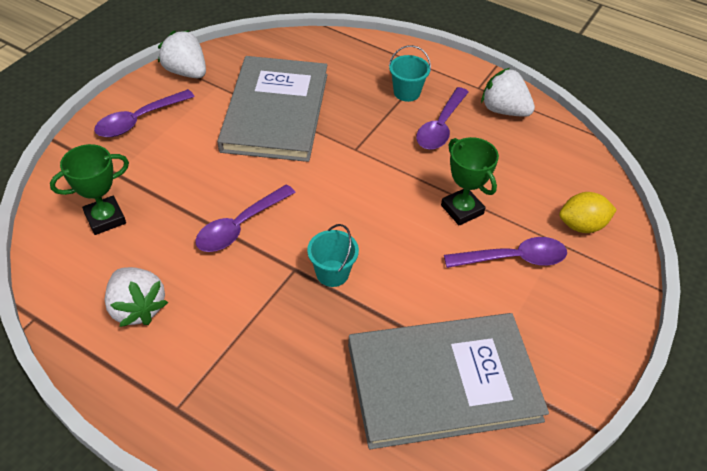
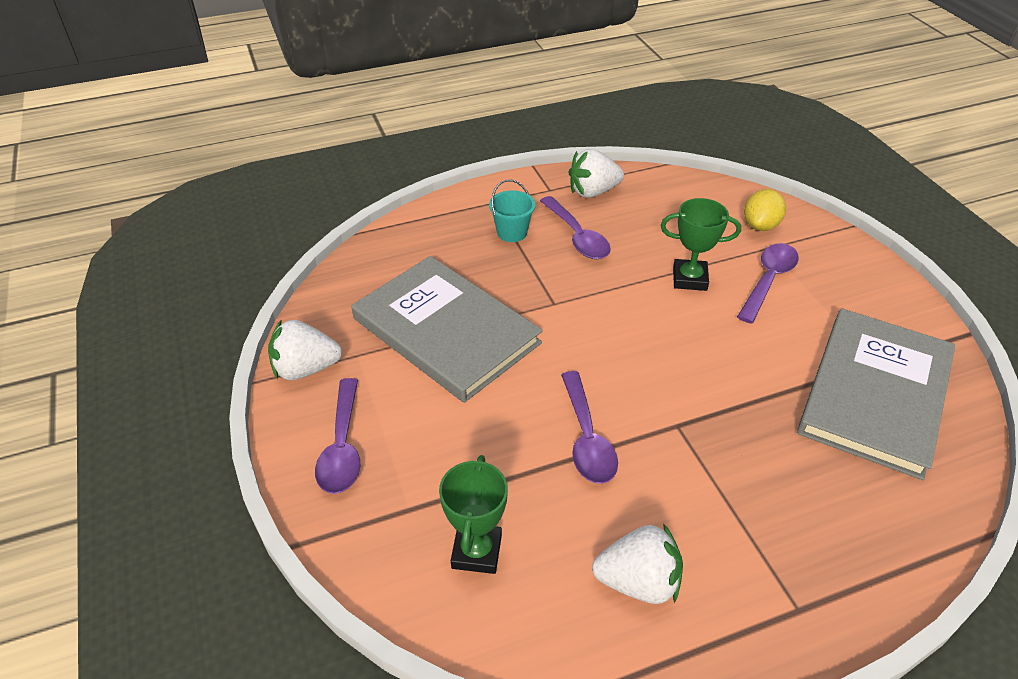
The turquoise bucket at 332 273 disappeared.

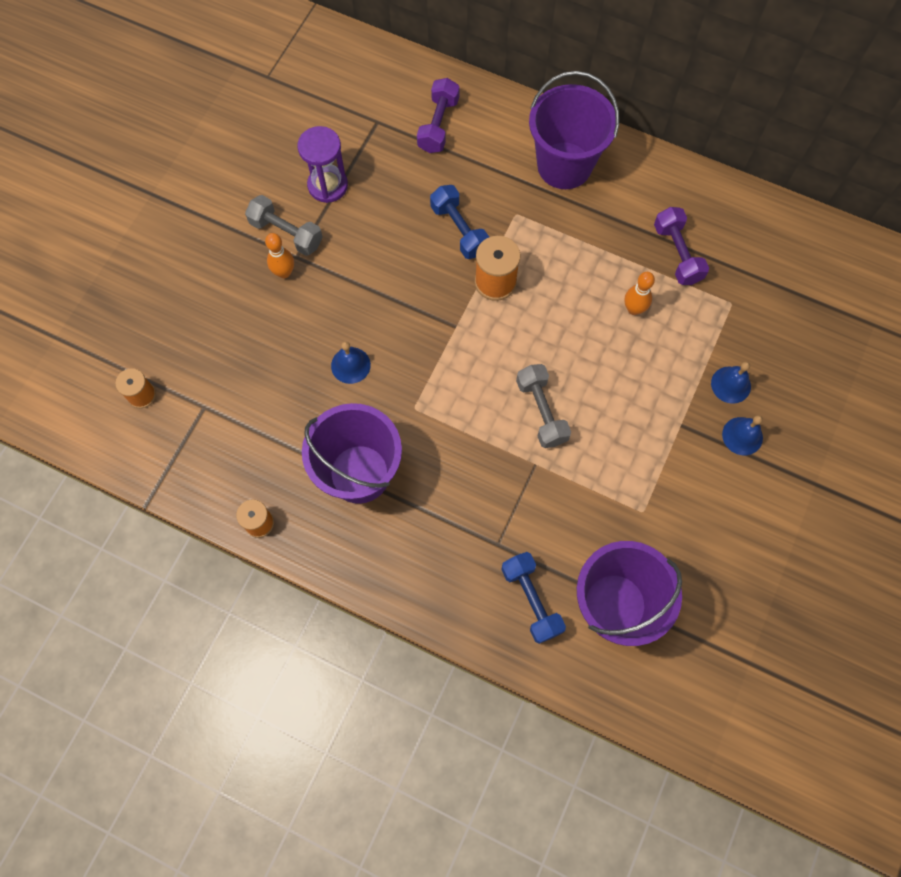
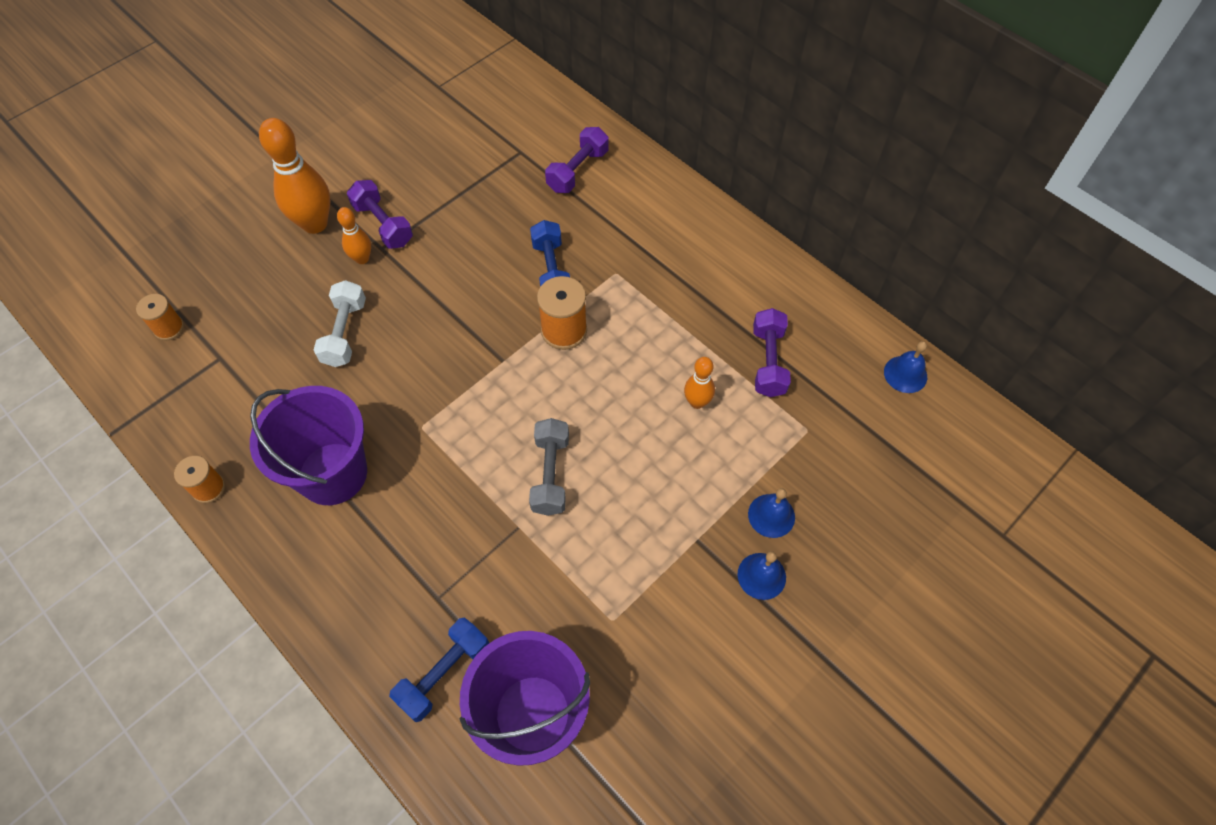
The grey dumbbell at 286 233 became the purple dumbbell at 383 224. The purple hourglass at 327 185 disappeared. The blue bell moved from 350 365 to 905 374. The blue dumbbell at 531 600 turned 45 degrees clockwise. The purple bucket at 564 165 disappeared. The orange bowling pin at 315 224 appeared. The white dumbbell at 345 333 appeared.

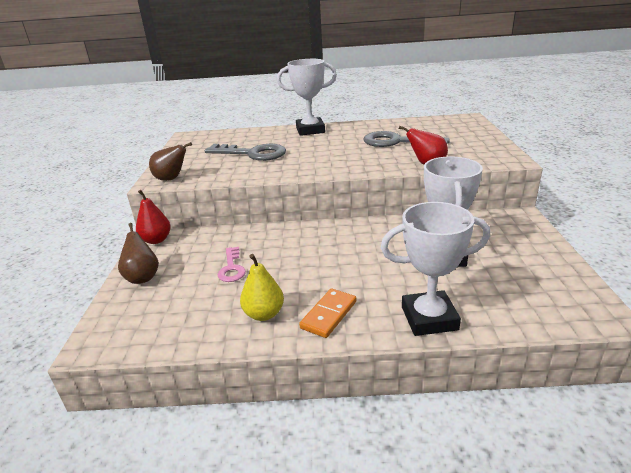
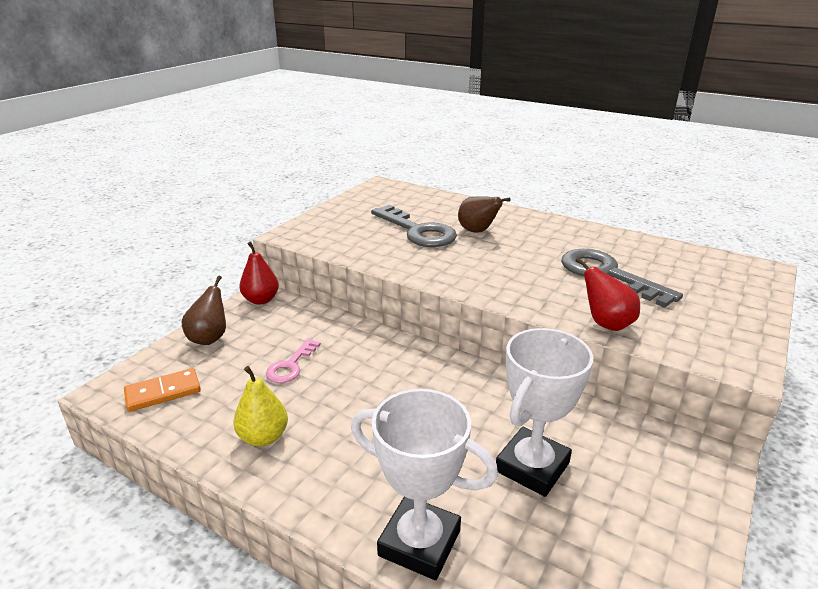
The brown pear moved from 171 179 to 477 231. The white trophy at 310 130 disappeared. The orange domino moved from 328 315 to 163 392.

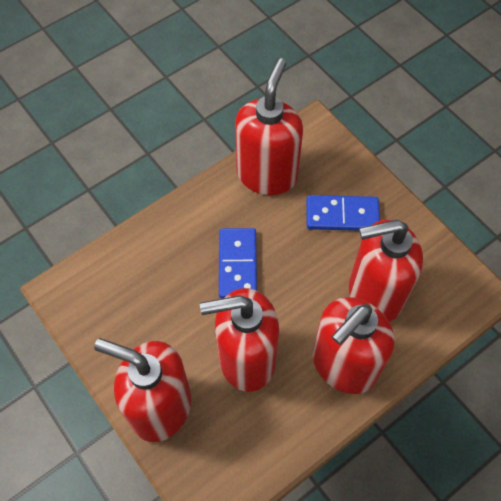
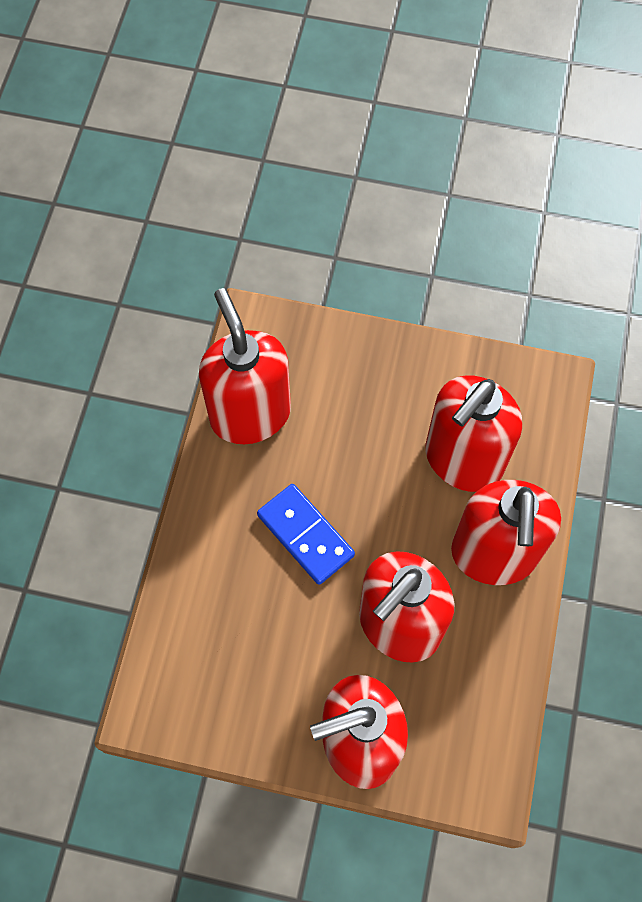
The blue domino at 342 215 disappeared.

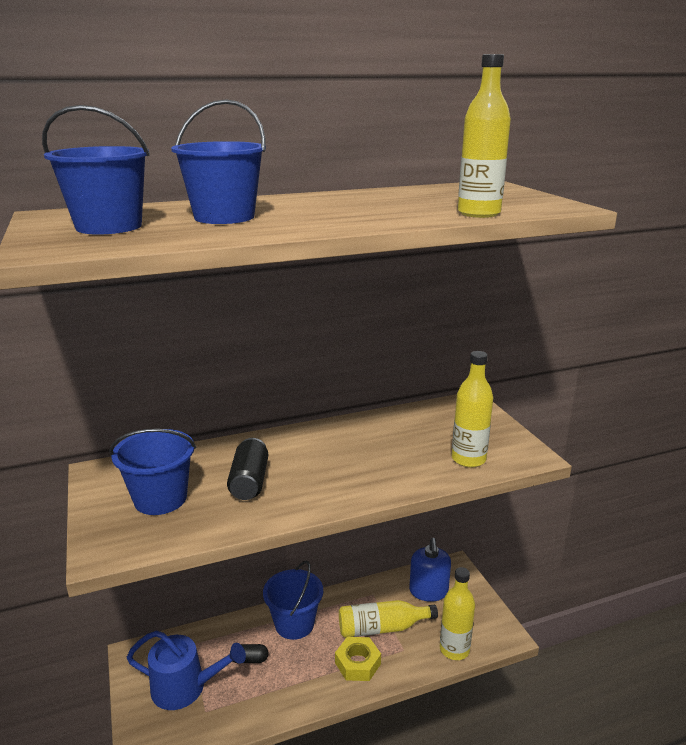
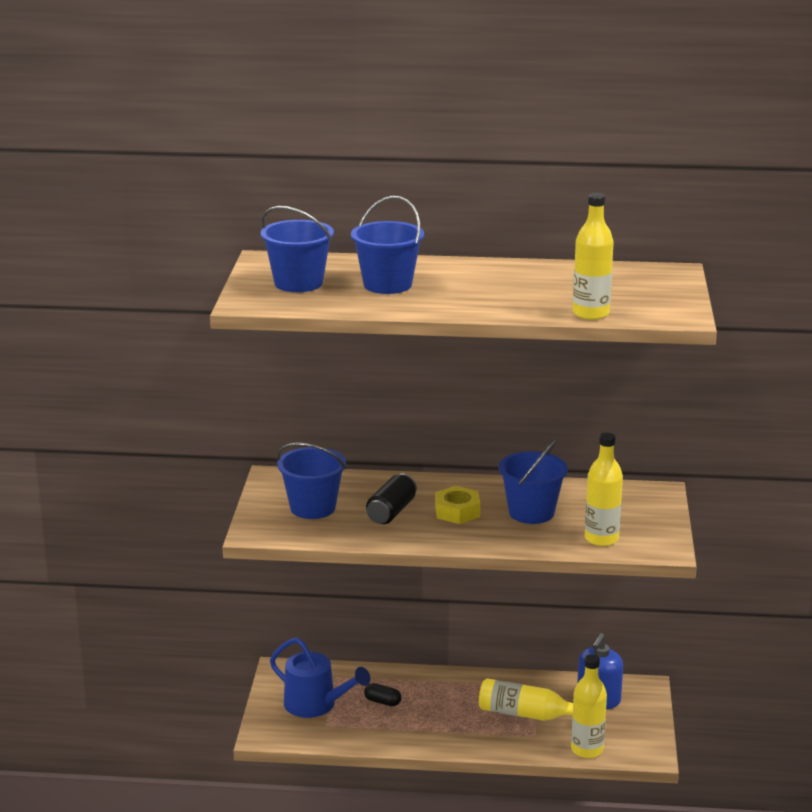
The blue bucket moved from 294 624 to 531 512. The yellow nut moved from 357 663 to 457 511.

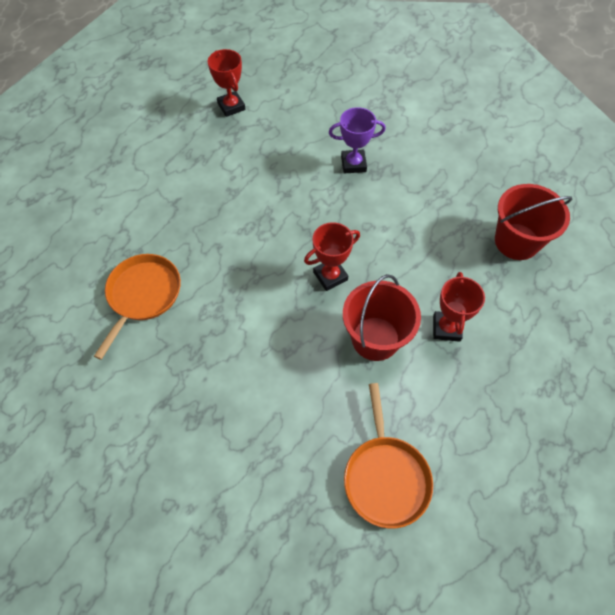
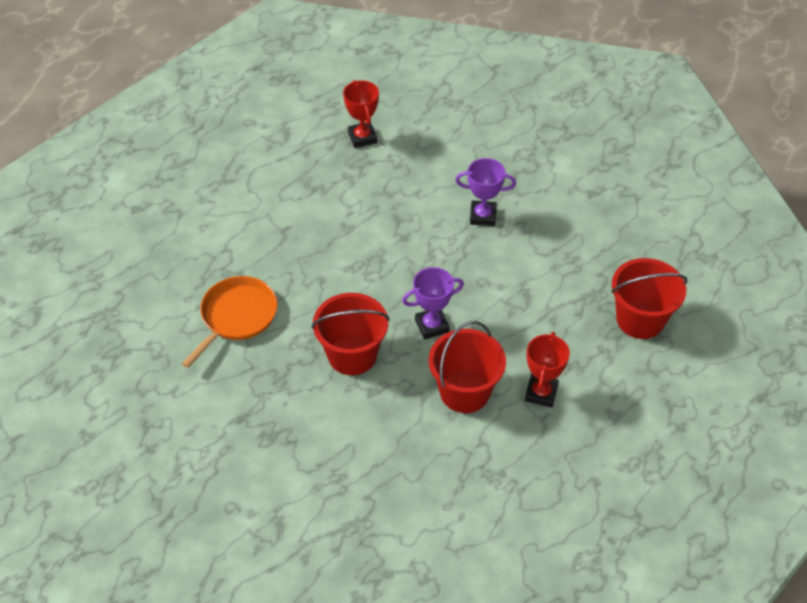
The red trophy at 330 276 became the purple trophy at 432 325. The orange pan at 385 477 disappeared. The red bucket at 352 355 appeared.

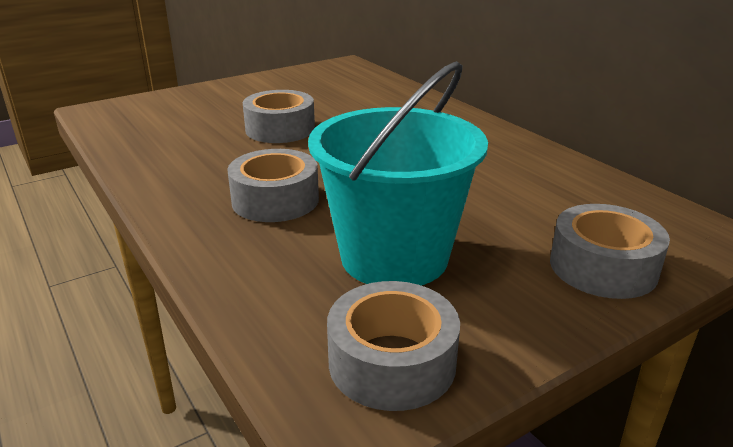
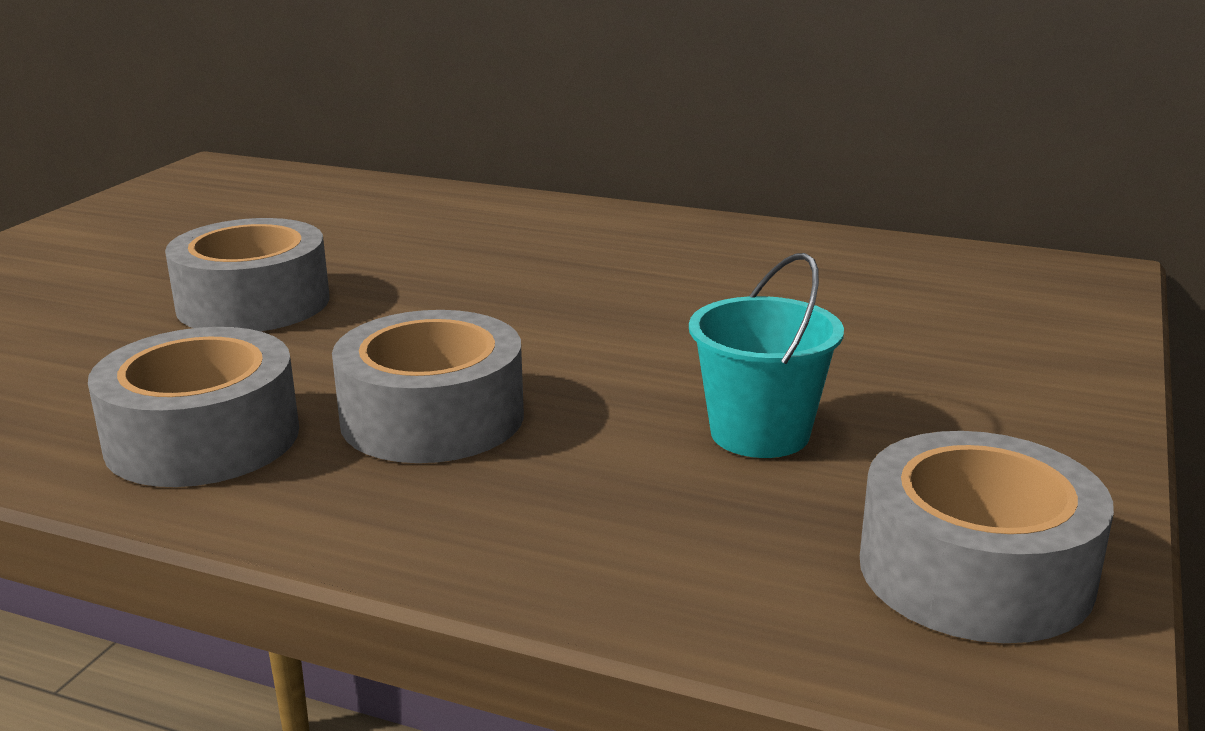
The turquoise bucket at 394 257 changed to 0.49 times the size. The grey tape moved from 603 267 to 203 438.

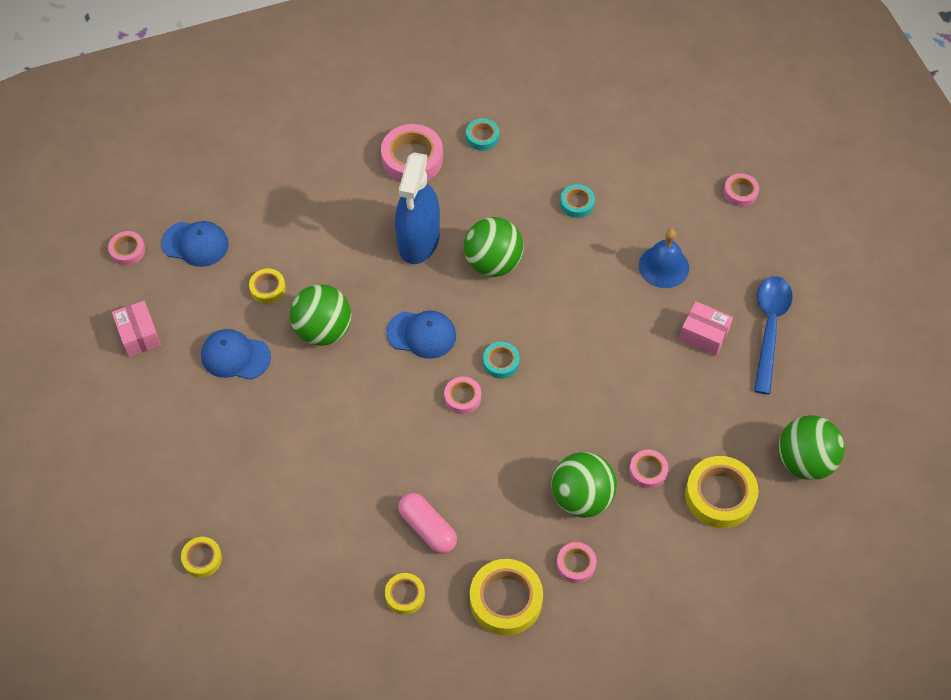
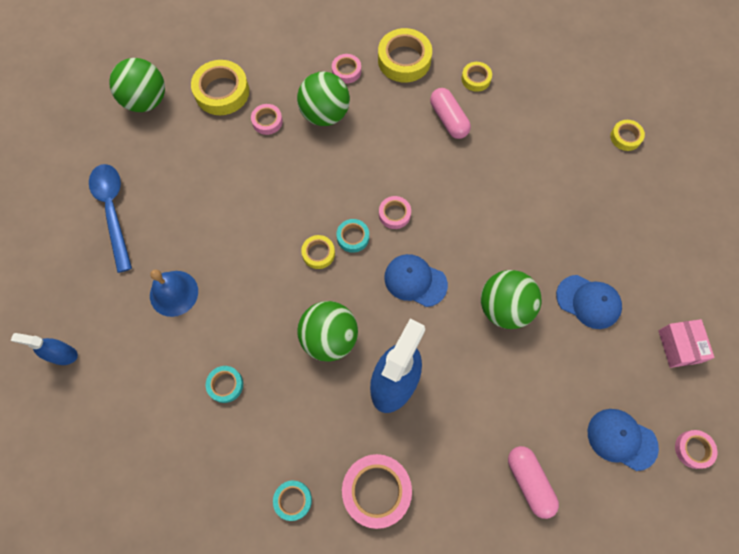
The yellow tape moved from 268 288 to 318 253. The pink box at 704 335 disappeared. The pink tape at 740 192 was replaced by the blue spray bottle at 62 355. The blue spoon at 769 328 turned 135 degrees clockwise. The pink capsule at 529 482 appeared.

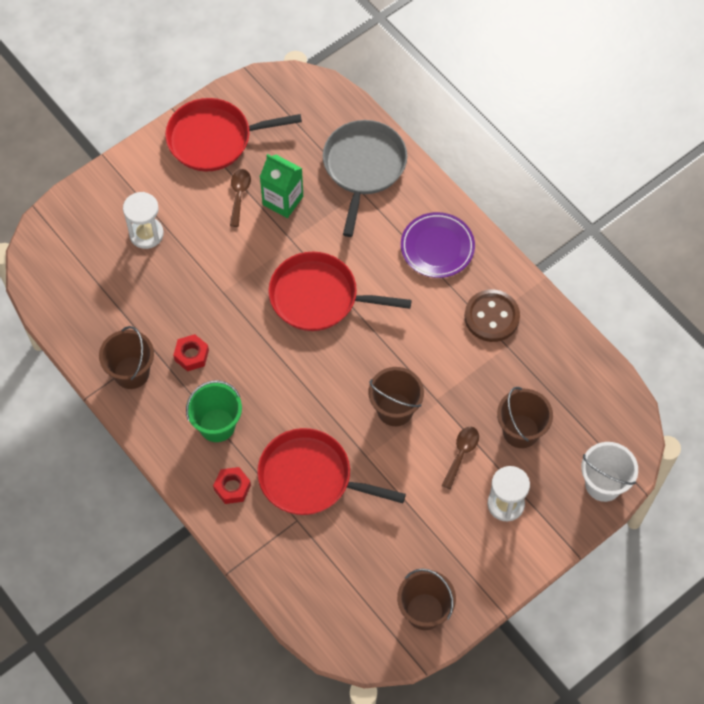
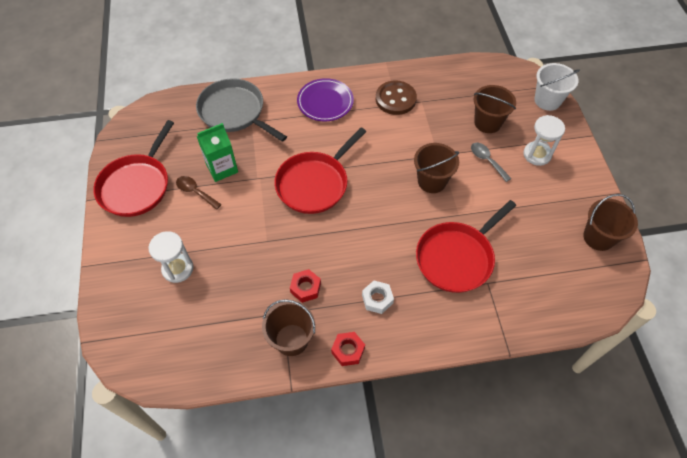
The green bucket at 217 425 was replaced by the white nut at 377 299. The red nut moved from 232 487 to 348 350. The brown spoon at 461 454 became the grey spoon at 487 160.

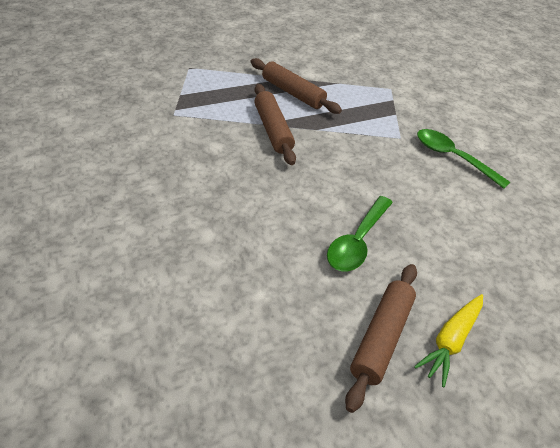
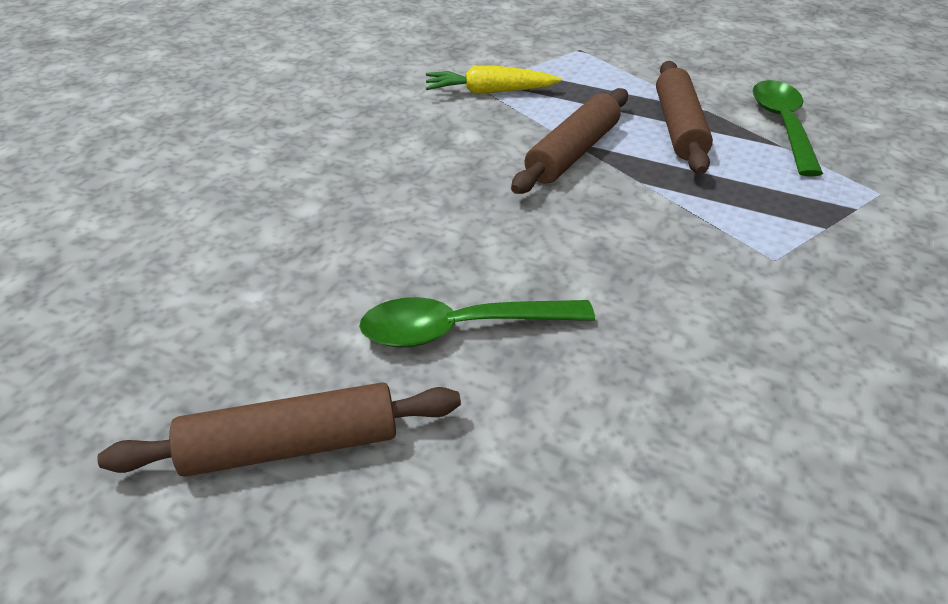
The yellow carrot moved from 450 341 to 489 92. The green spoon moved from 452 158 to 783 126.

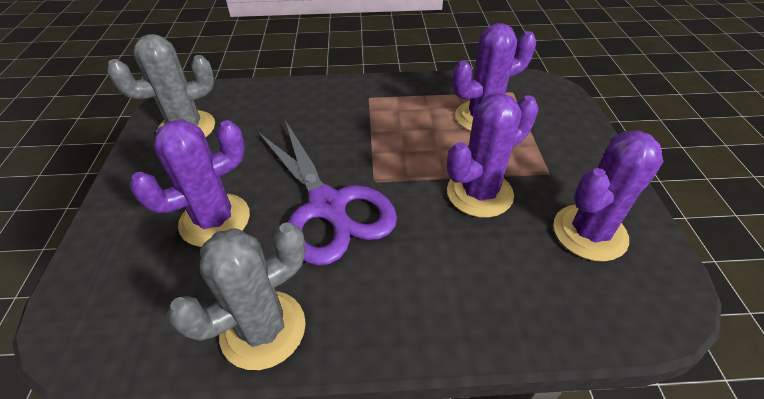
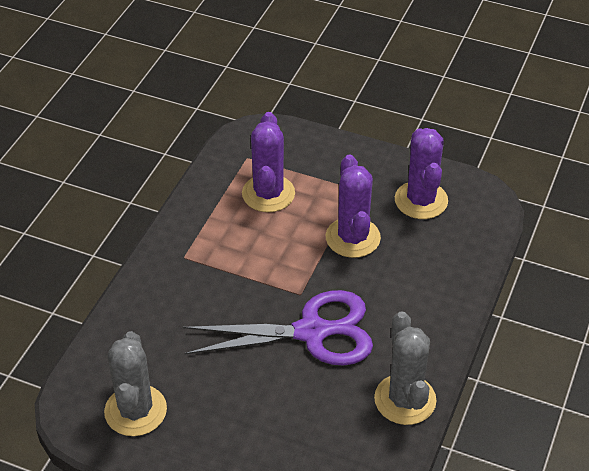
The purple cactus at 215 220 disappeared.

